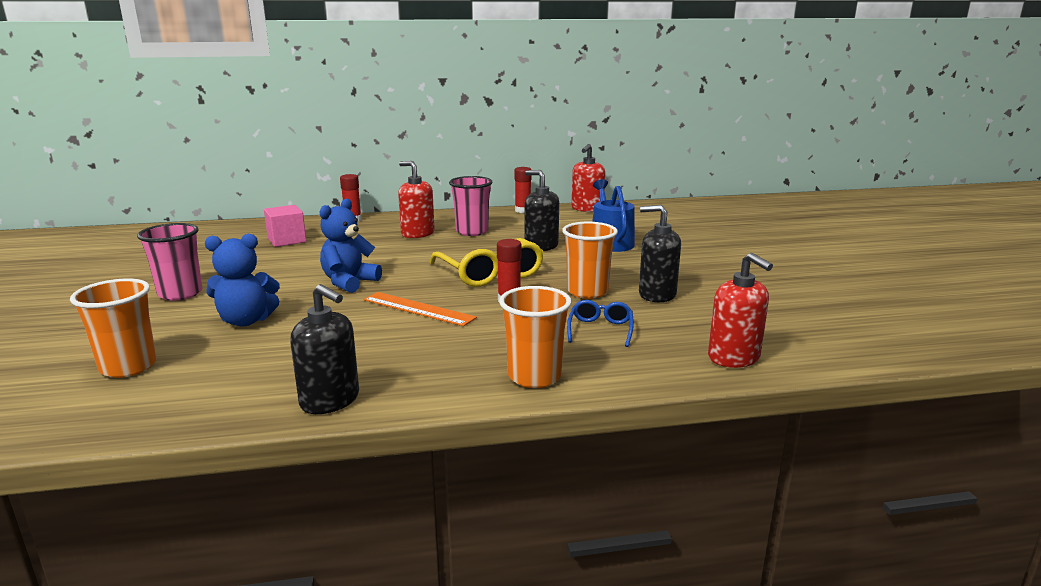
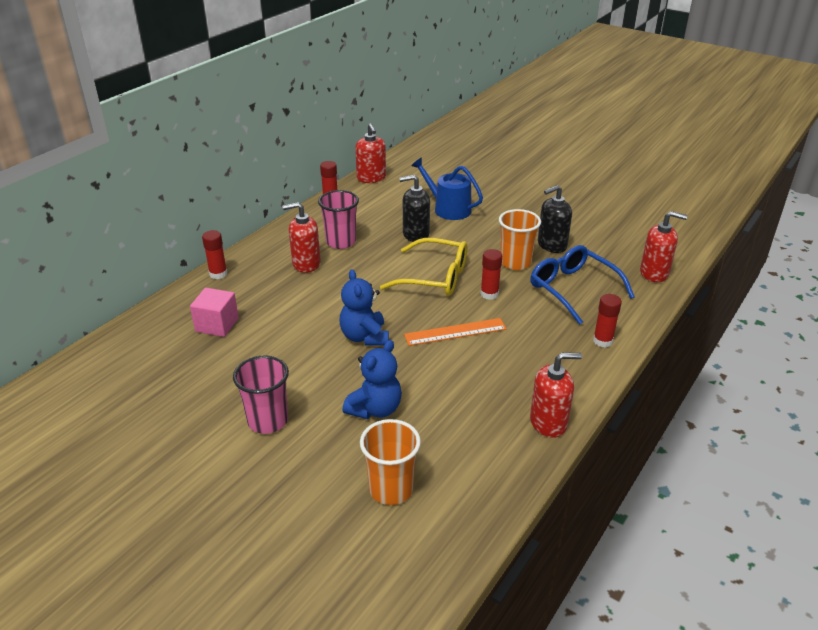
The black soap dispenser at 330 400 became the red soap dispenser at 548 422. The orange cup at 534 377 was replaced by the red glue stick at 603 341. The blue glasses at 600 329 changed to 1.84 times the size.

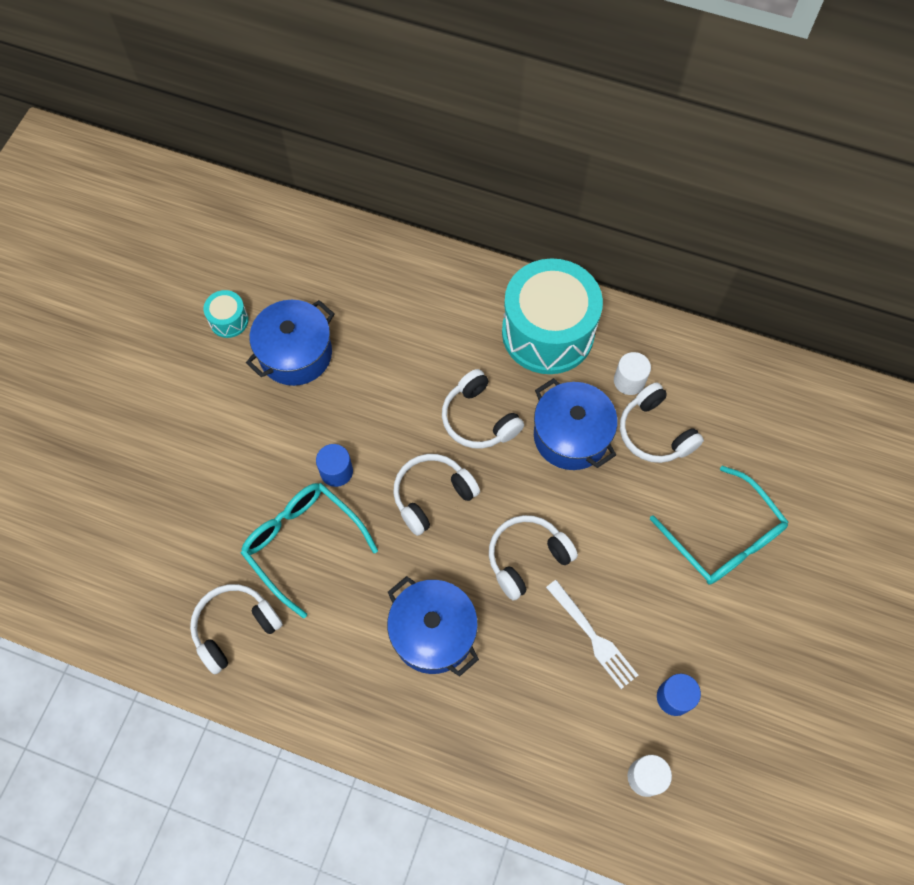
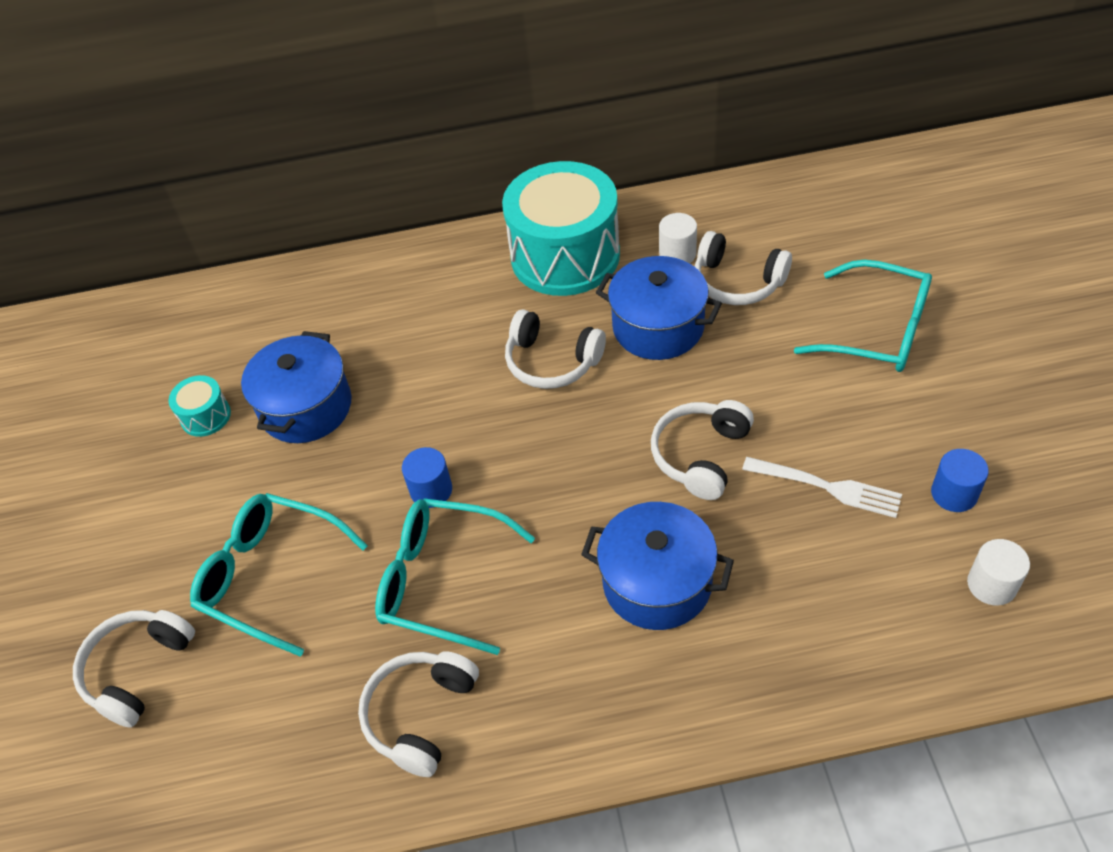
The white headphones moved from 432 496 to 138 670. The turquoise glasses at 270 576 appeared.

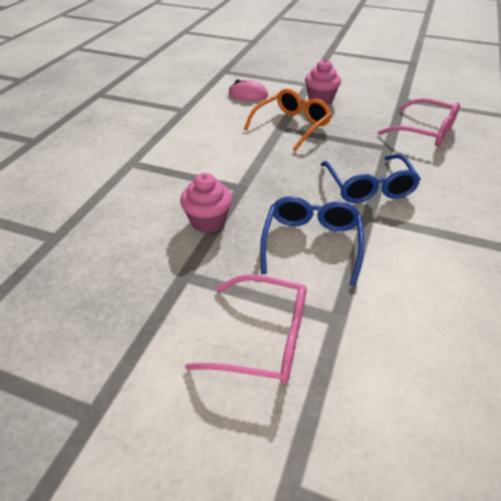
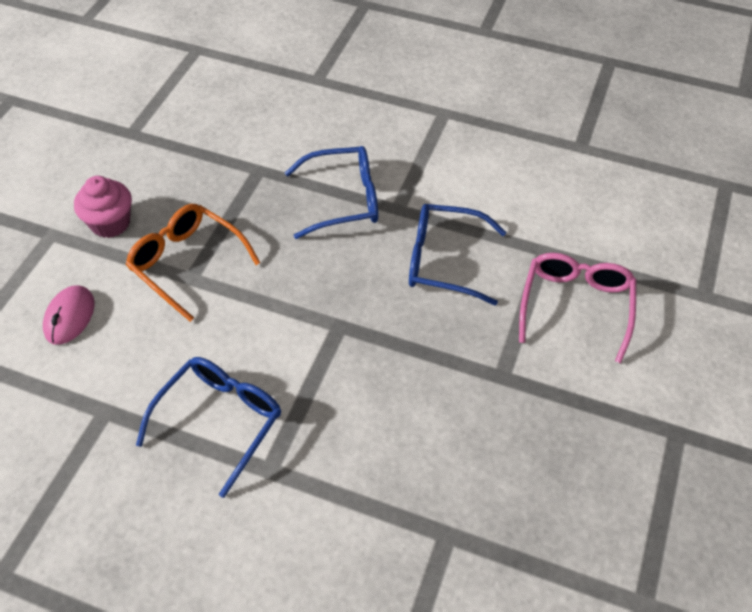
The pink cupcake at 208 221 disappeared. The pink glasses at 425 132 disappeared. The blue glasses at 220 421 appeared.

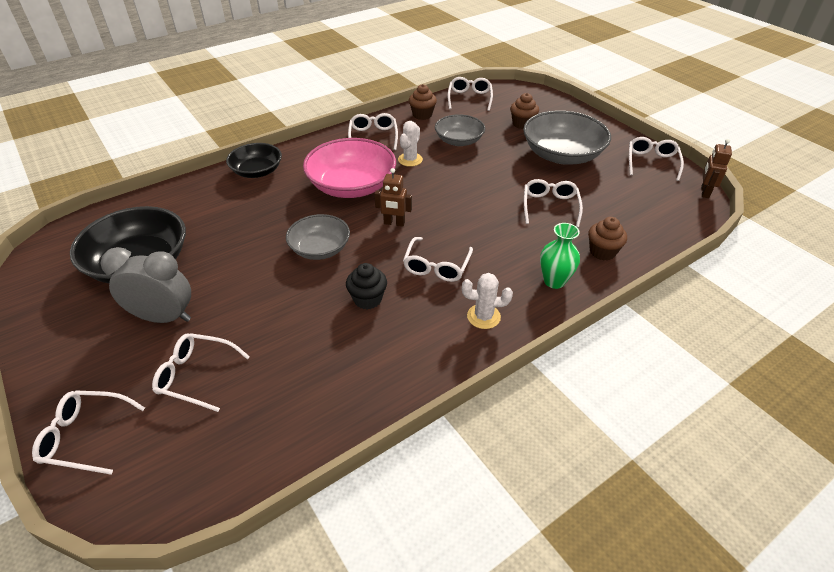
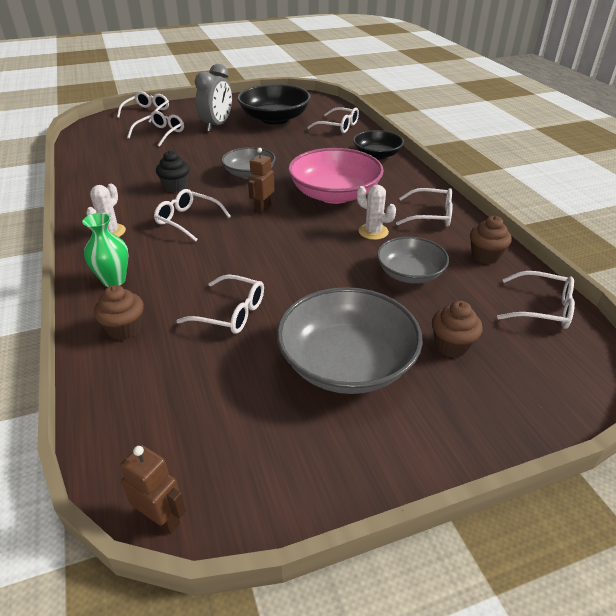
The white glasses moved from 651 162 to 338 126.

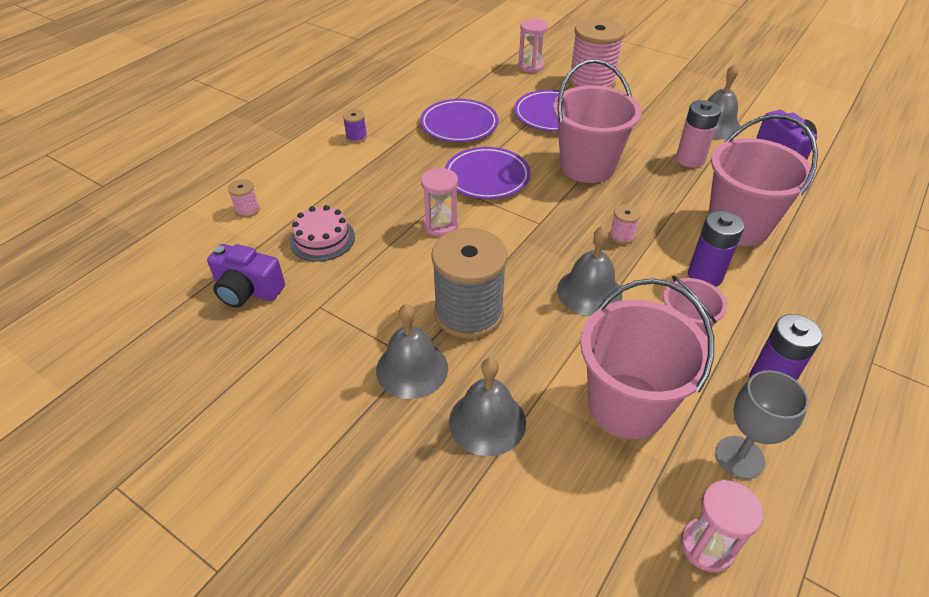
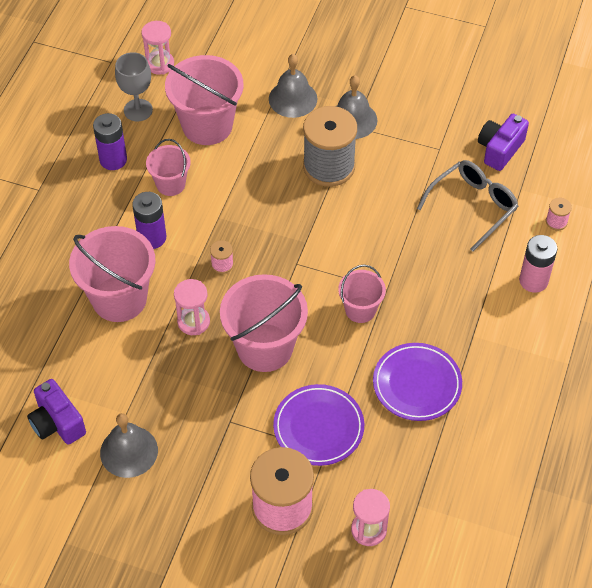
The purple camera at 247 291 turned 60 degrees counterclockwise. The pink cake at 322 239 was replaced by the grey glasses at 473 206. The purple spool at 356 137 disappeared. The pink hourglass moved from 441 225 to 193 322. The purple plate at 487 177 was replaced by the pink bucket at 360 310. The grey bell at 589 292 disappeared. The pink battery moved from 690 159 to 533 281.

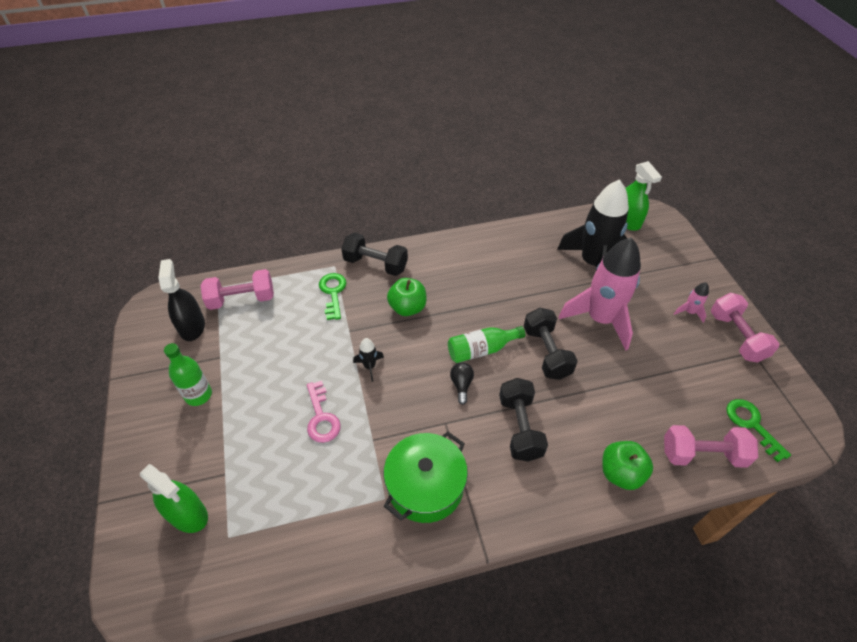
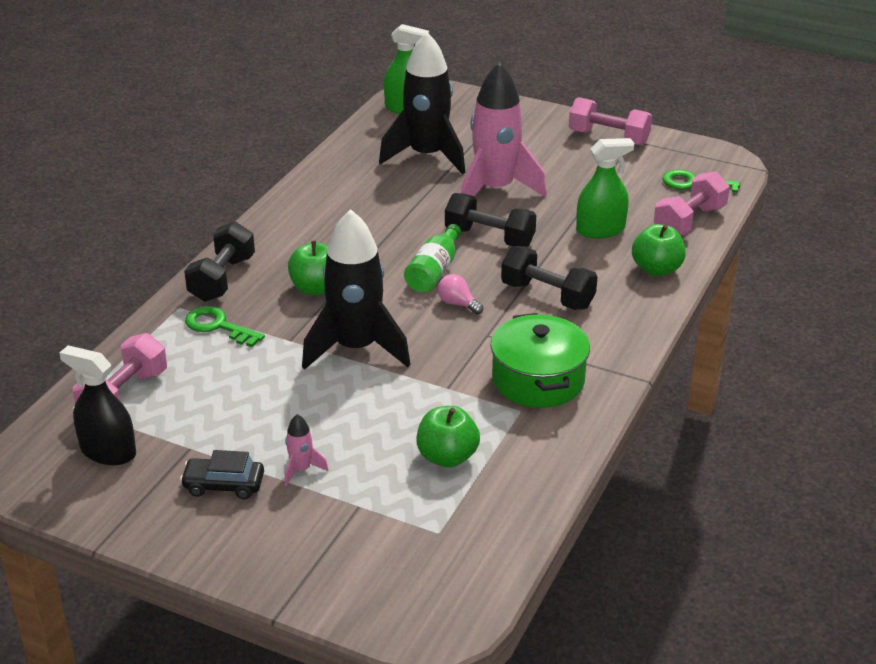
The green spray bottle moved from 188 514 to 600 230. The green bottle at 198 395 was replaced by the black car at 224 485. The pink key at 321 417 disappeared. The black dumbbell at 375 264 turned 45 degrees counterclockwise. The black rocket at 369 366 changed to 2.48 times the size. The black light bulb at 461 385 became the pink light bulb at 457 304. The pink rocket moved from 689 312 to 301 470. The green apple at 447 457 appeared.

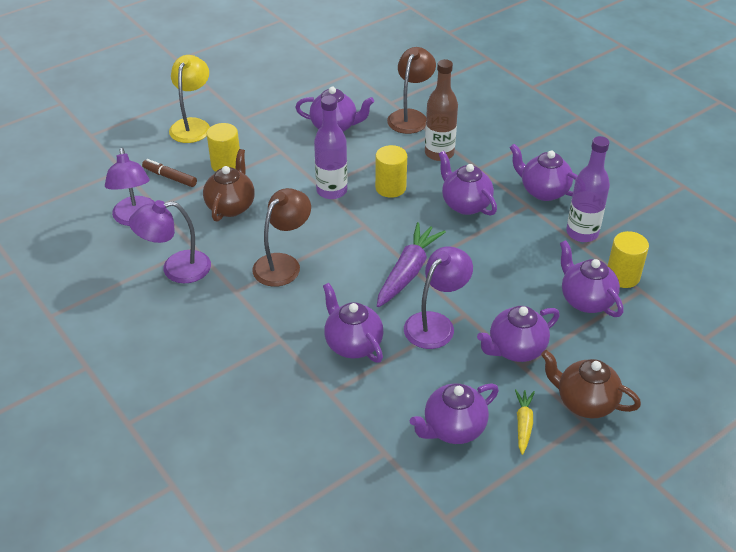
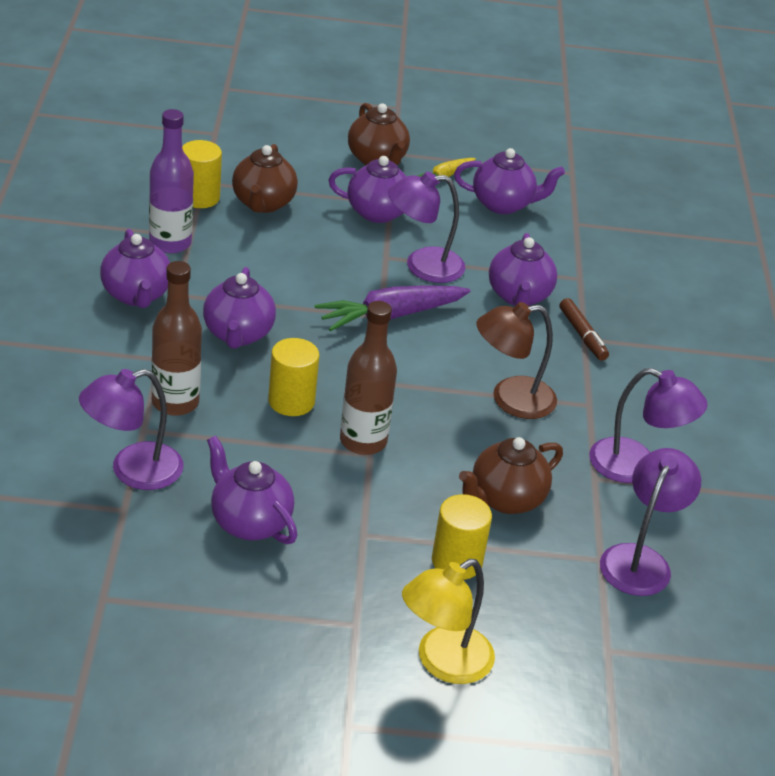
The brown marker moved from 170 177 to 582 335. The purple bottle at 331 191 became the brown bottle at 363 441. The brown lamp at 410 116 became the purple lamp at 133 471. The purple teapot at 586 300 became the brown teapot at 263 203.

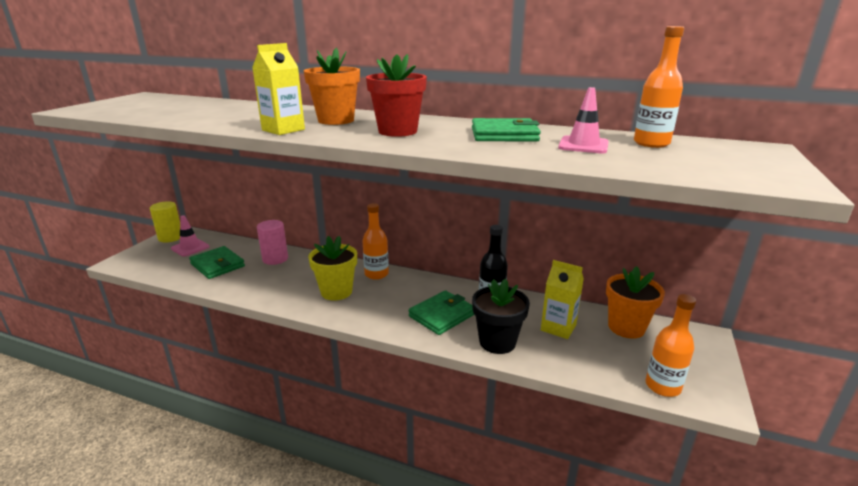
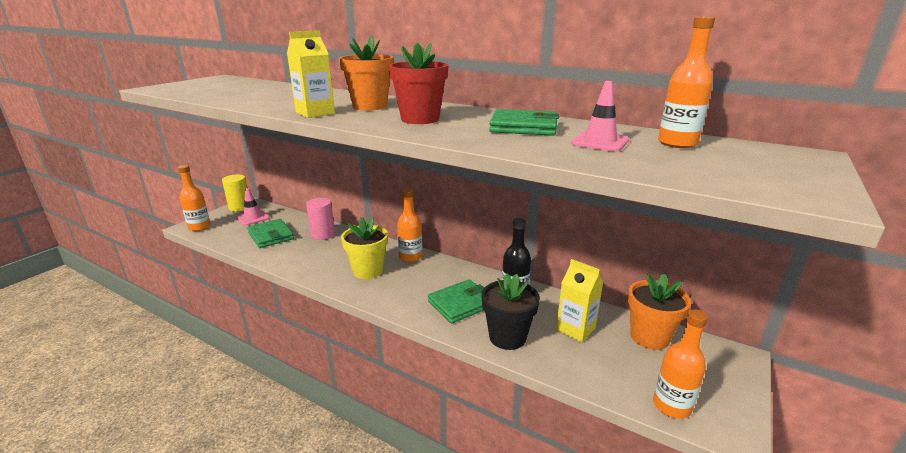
The orange bottle at 199 227 appeared.

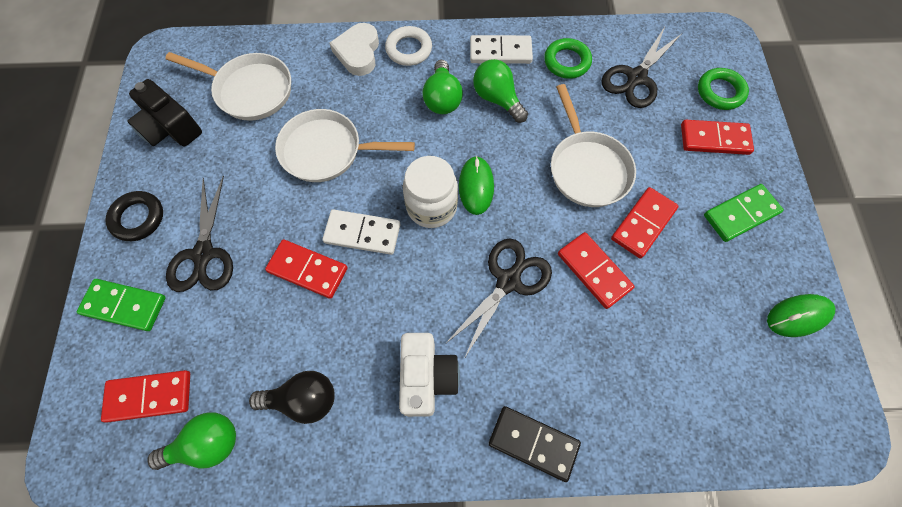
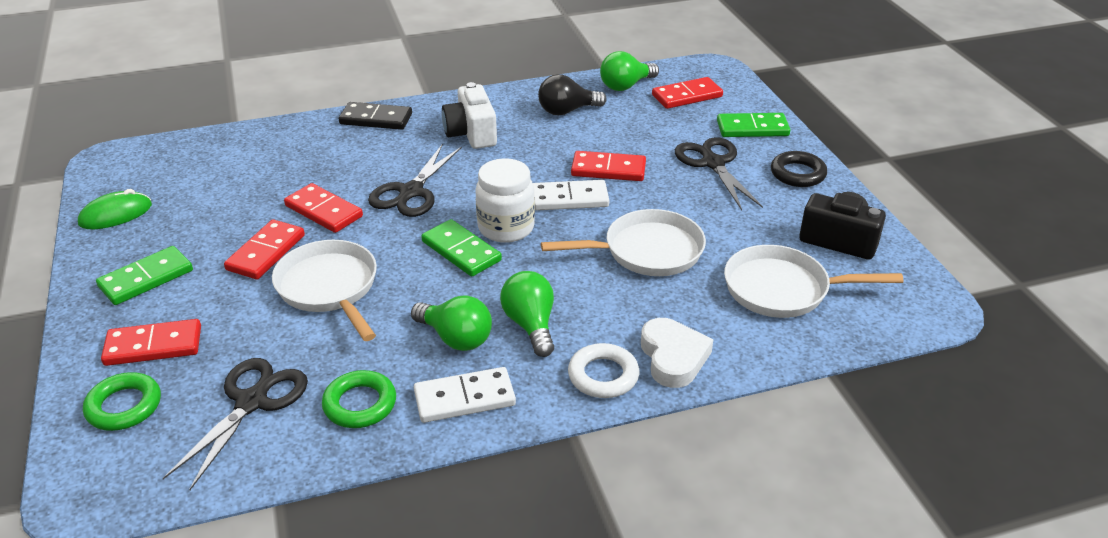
The green mouse at 476 186 was replaced by the green domino at 461 251.

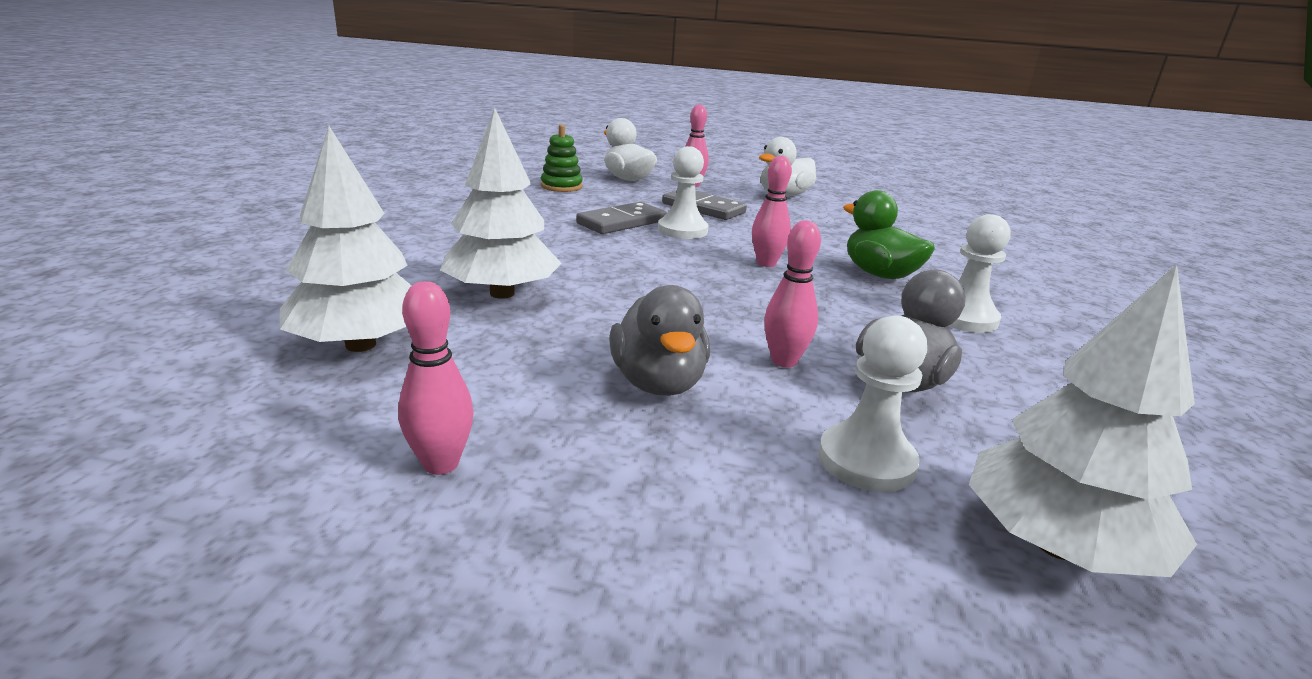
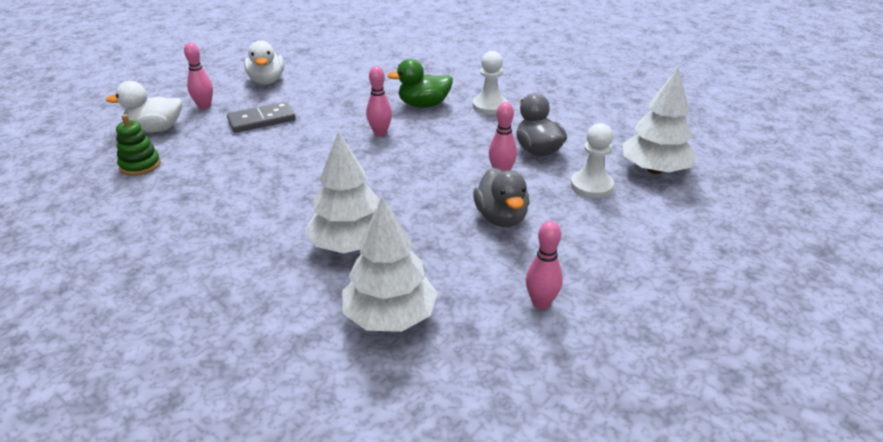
The grey domino at 621 222 disappeared. The grey duck at 658 383 turned 60 degrees clockwise. The white pawn at 682 230 disappeared.

